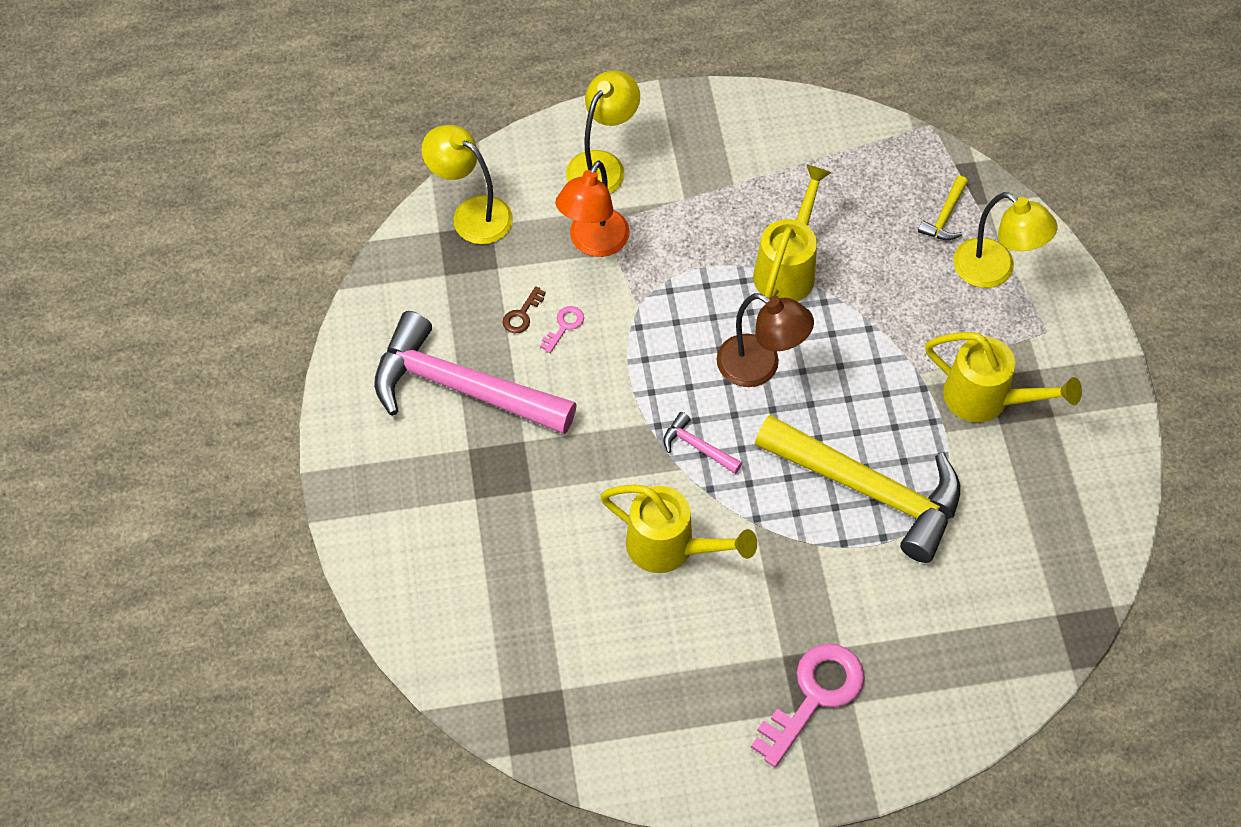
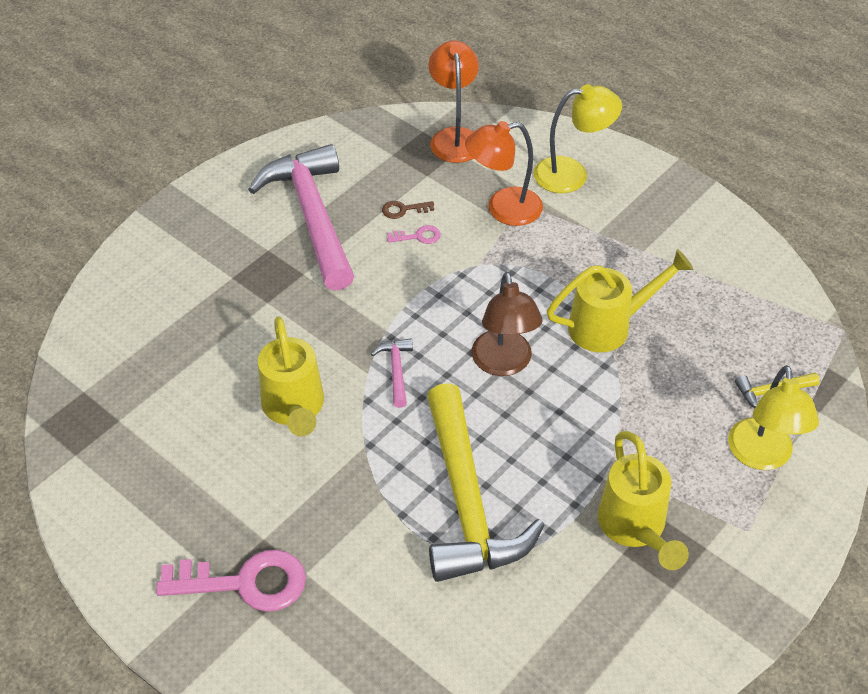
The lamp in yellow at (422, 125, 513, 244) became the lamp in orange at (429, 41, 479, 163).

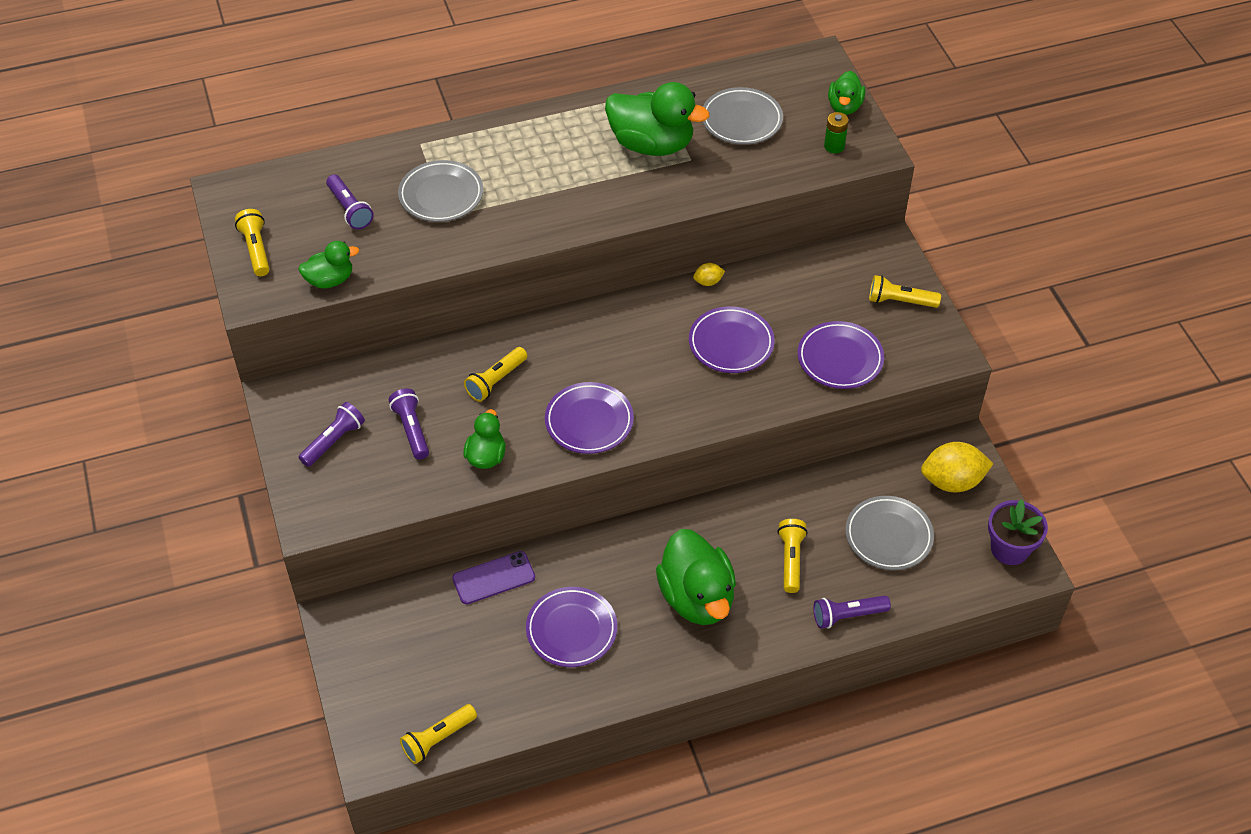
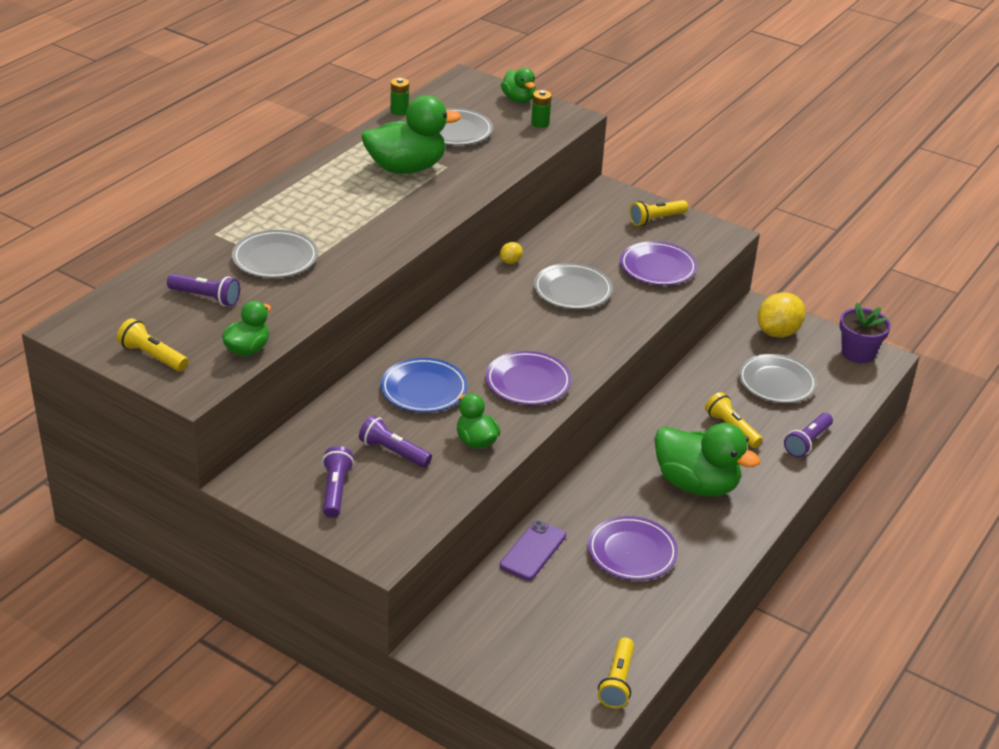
The flashlight in yellow at (464, 347, 527, 402) was replaced by the plate in blue at (381, 358, 468, 413).
The plate in purple at (689, 306, 775, 373) became the plate in grey at (534, 263, 613, 309).
The battery in green at (391, 78, 409, 115) appeared.

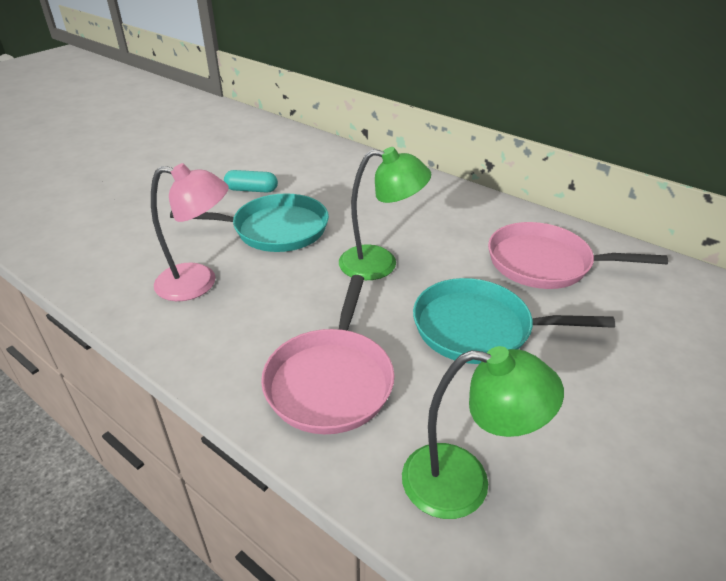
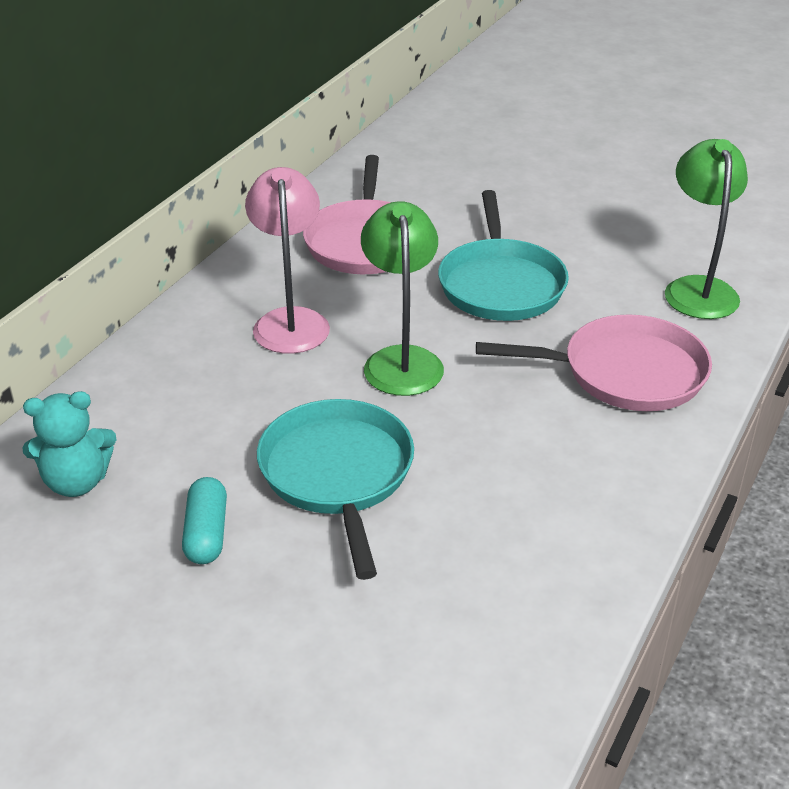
The lamp in pink moved from (151, 163, 229, 301) to (245, 167, 330, 354).
The teddy bear in turquoise at (22, 391, 117, 497) appeared.

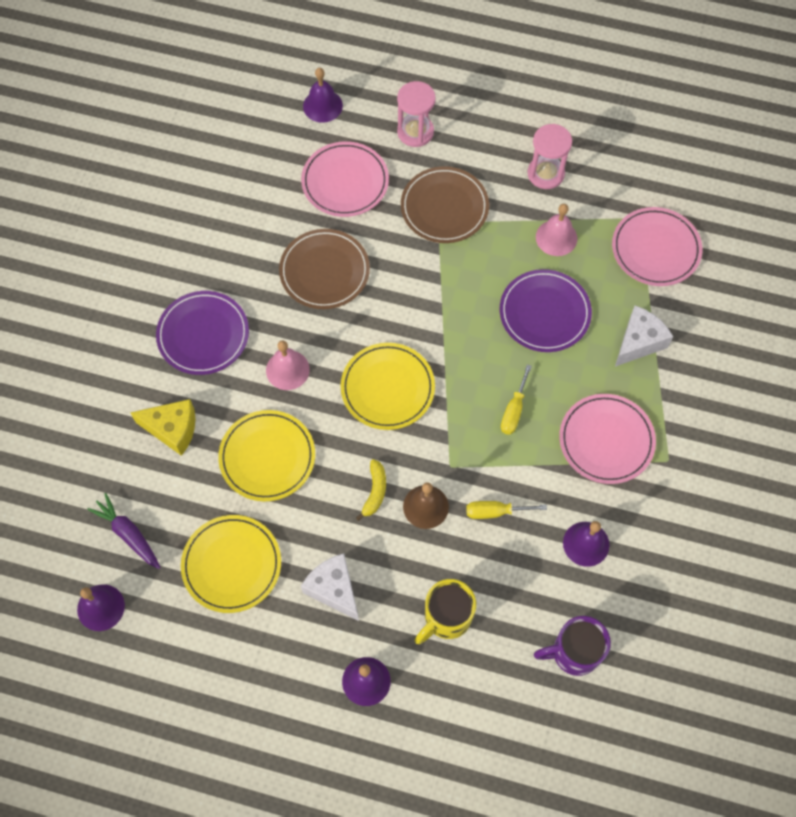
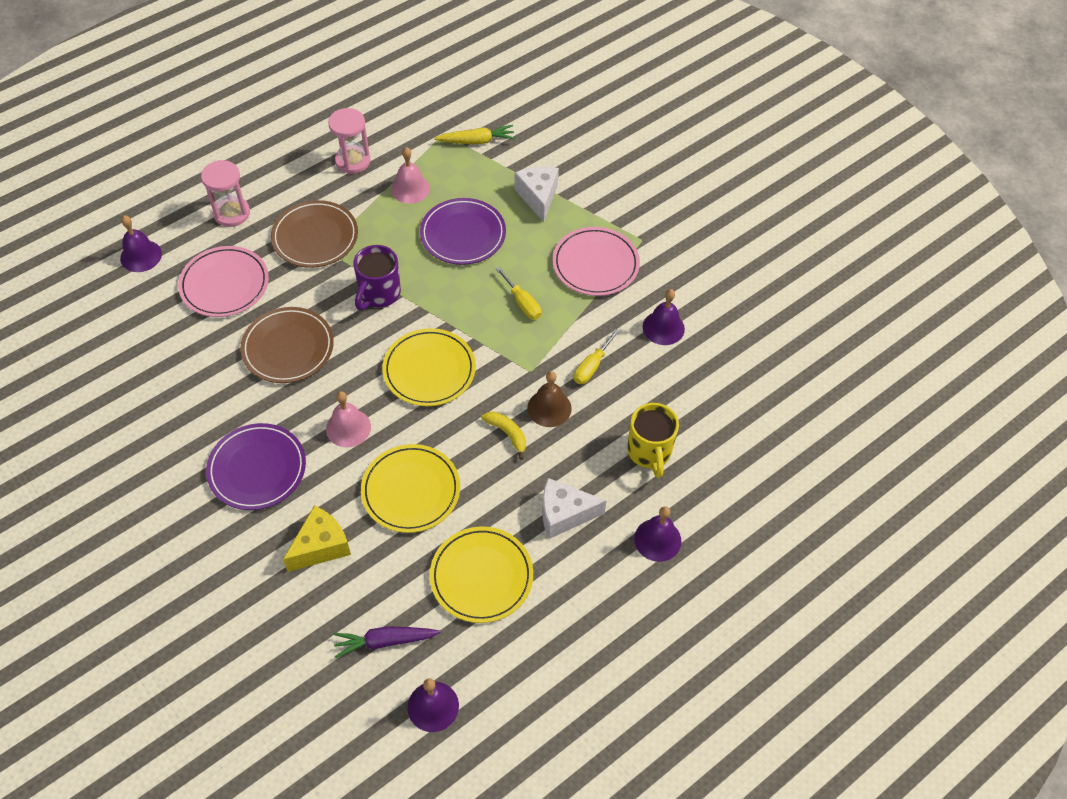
The mug in purple moved from (534, 616, 611, 676) to (353, 245, 401, 310).
The plate in pink at (612, 207, 702, 286) was replaced by the carrot in yellow at (434, 125, 515, 145).

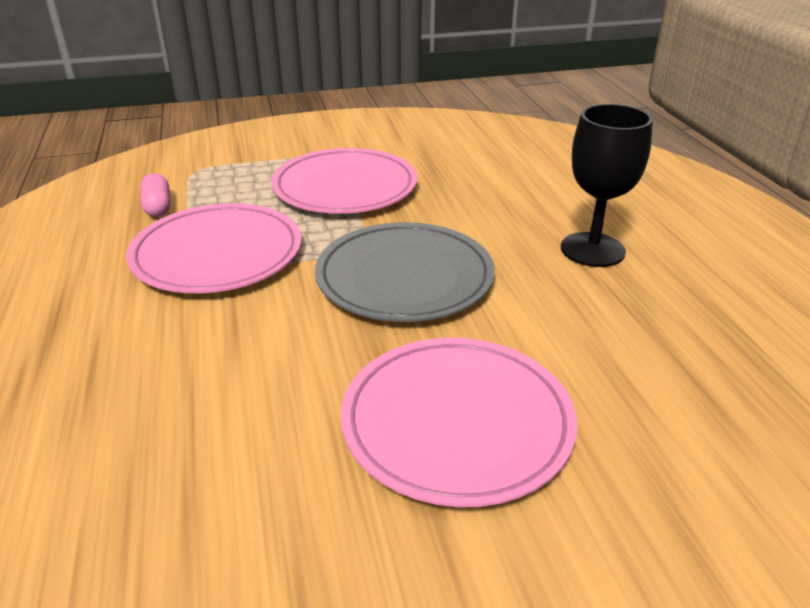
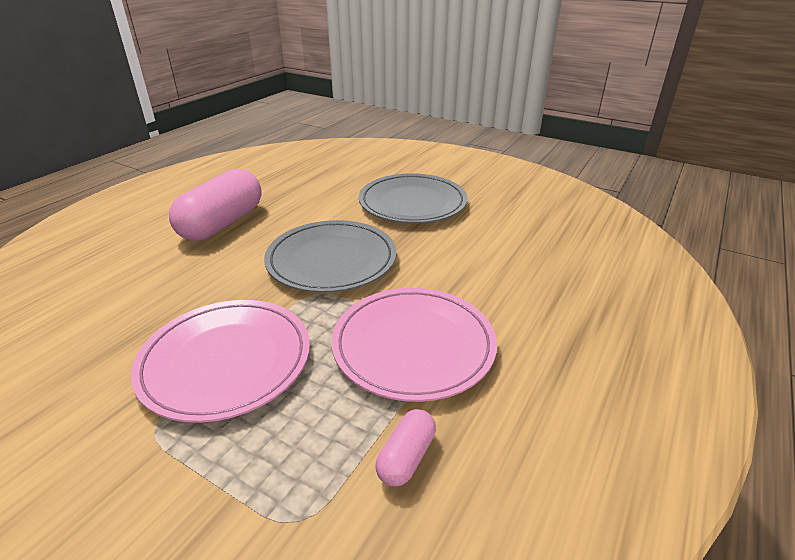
The plate in pink at (341, 338, 577, 507) became the plate in grey at (359, 173, 468, 223).
The goblet in black at (561, 104, 653, 267) was replaced by the capsule in pink at (169, 169, 262, 241).

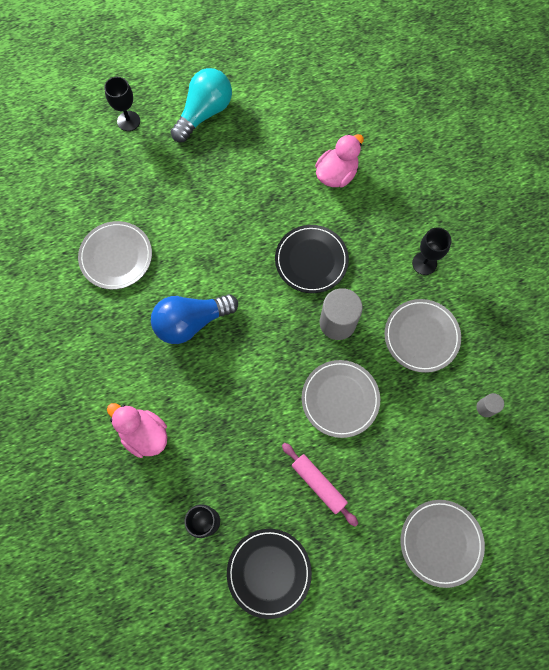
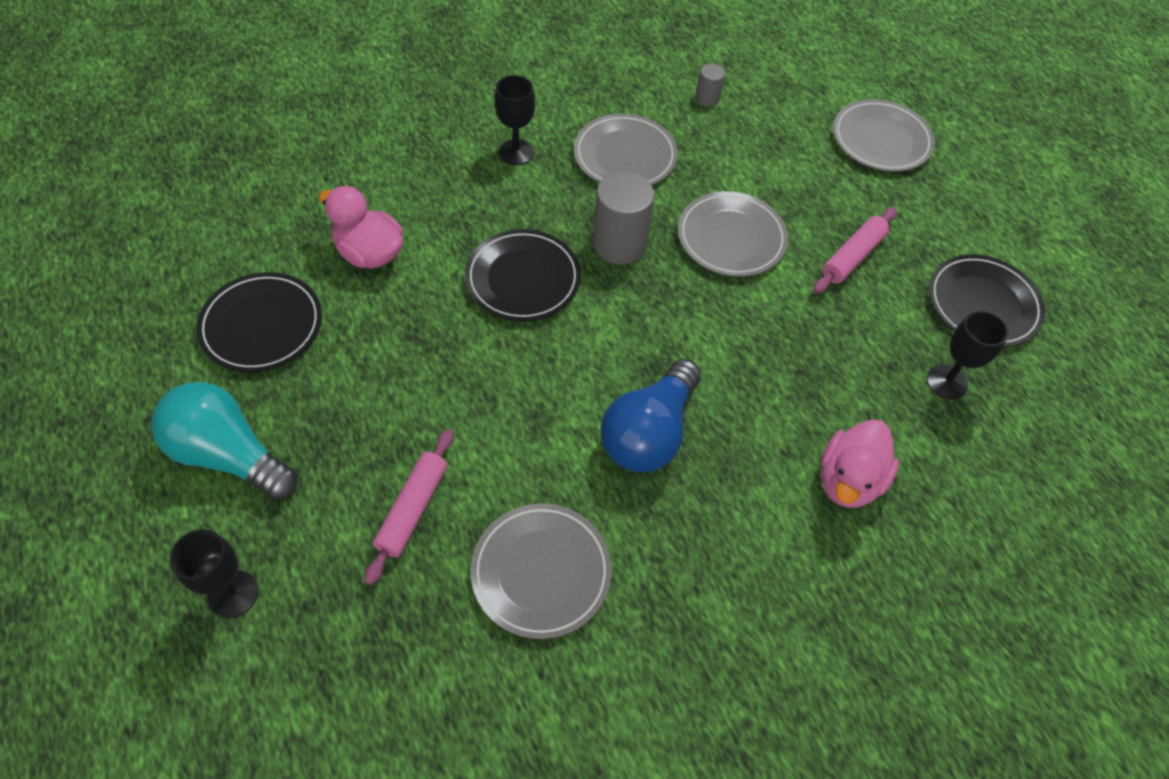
The light bulb in blue at (151, 294, 238, 344) turned 60 degrees clockwise.
The plate in black at (196, 272, 322, 372) appeared.
The rolling pin in pink at (365, 429, 453, 585) appeared.

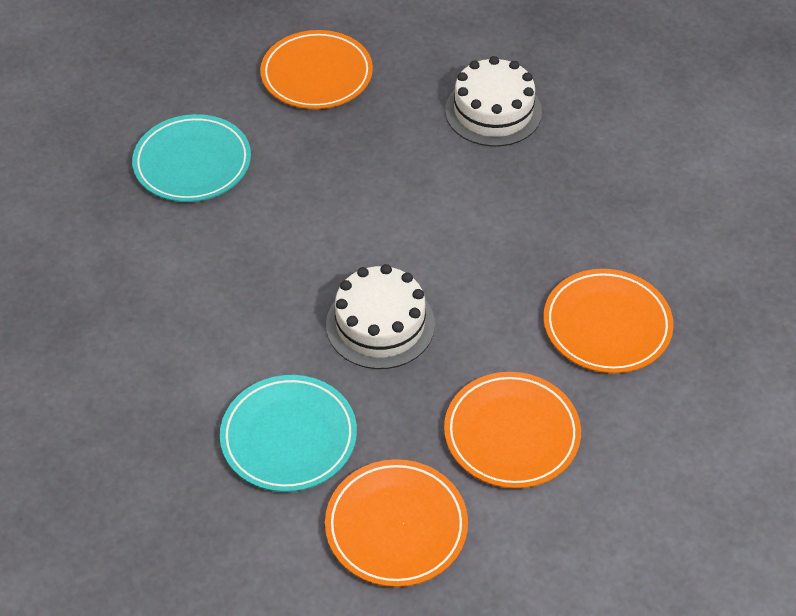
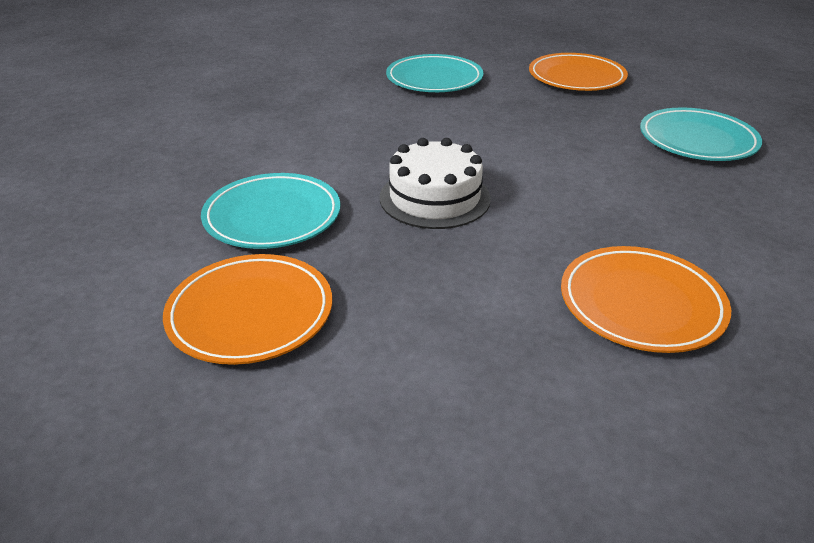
The plate in orange at (444, 372, 581, 489) disappeared.
The cake in white at (445, 56, 542, 147) was replaced by the plate in turquoise at (640, 107, 762, 161).

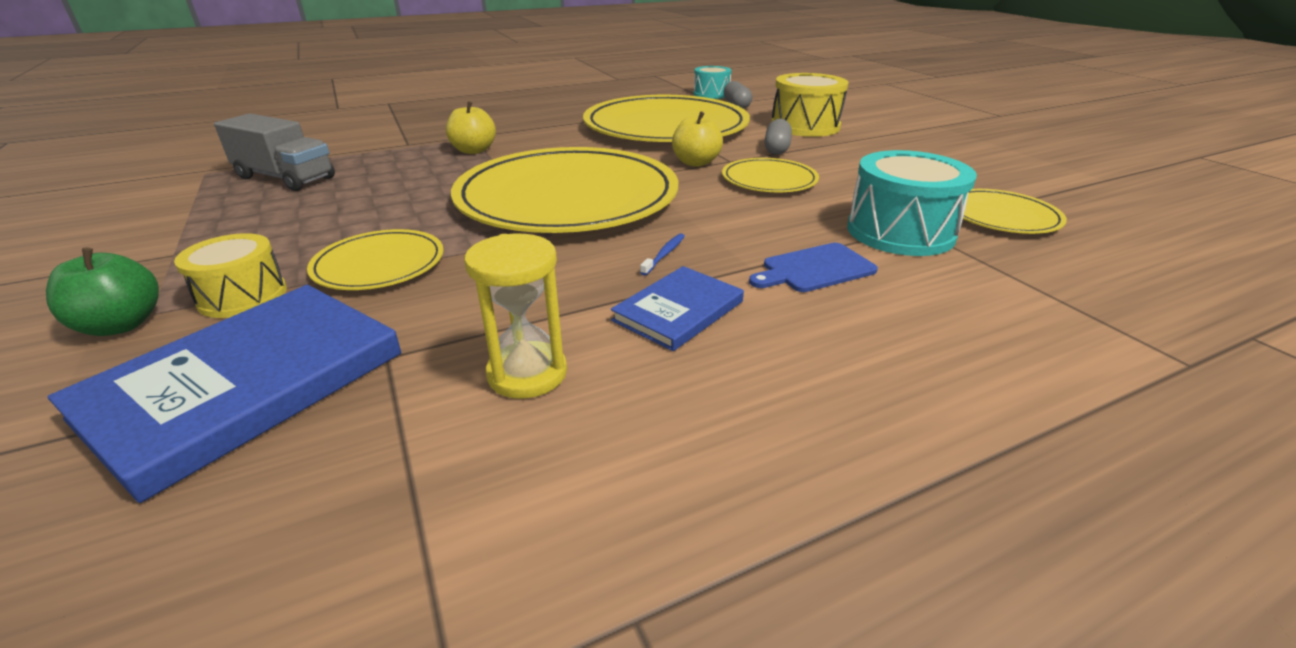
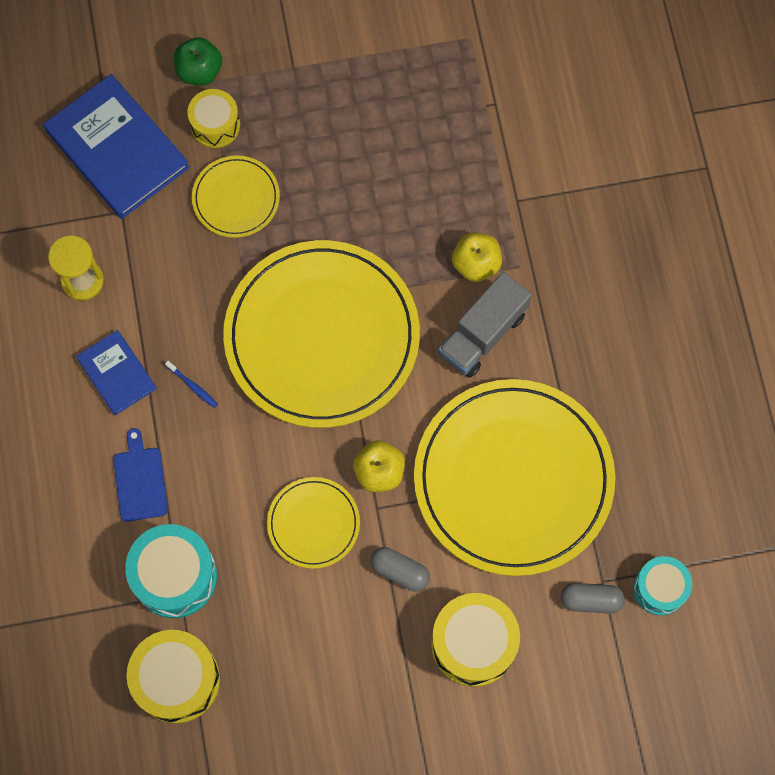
The truck in grey moved from (214, 113, 335, 191) to (438, 272, 532, 378).
The plate in yellow at (963, 189, 1067, 234) was replaced by the drum in yellow at (127, 630, 220, 724).

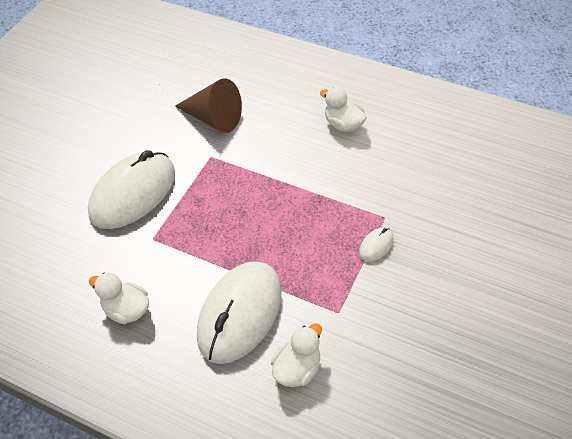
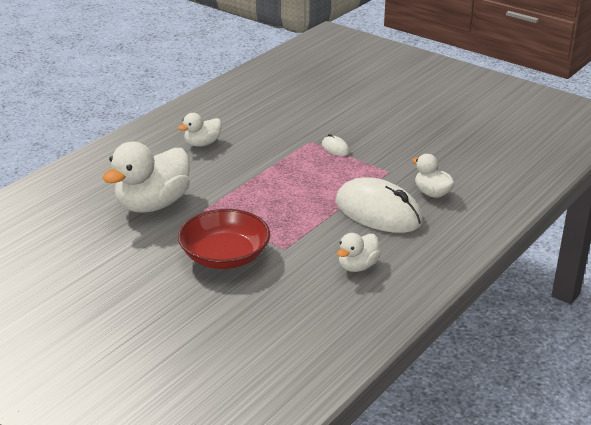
The mouse in white at (88, 150, 175, 229) was replaced by the bowl in red at (178, 209, 270, 269).
The cone in brown at (175, 79, 242, 133) was replaced by the duck in white at (102, 142, 190, 212).

